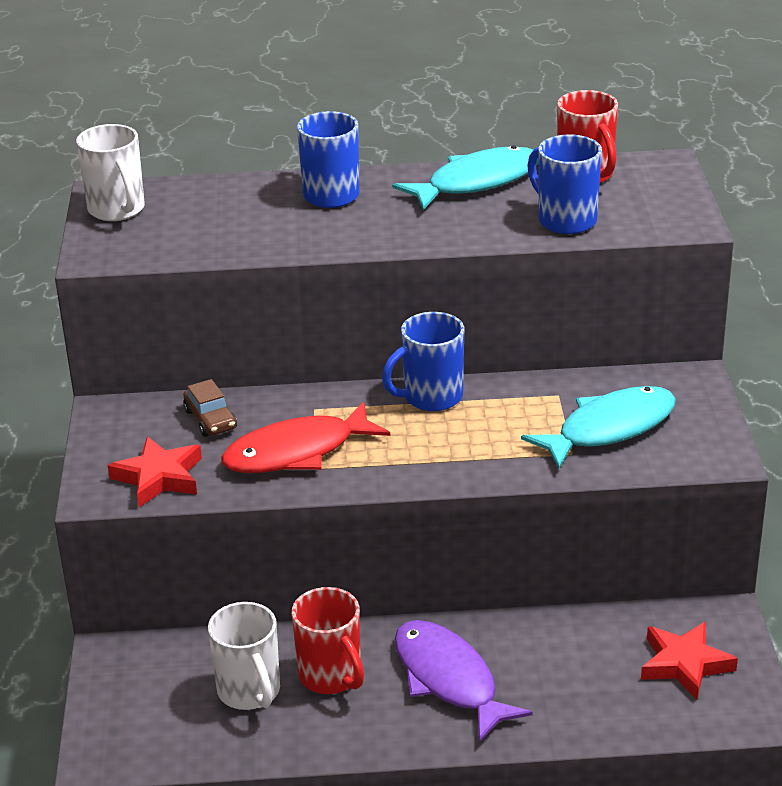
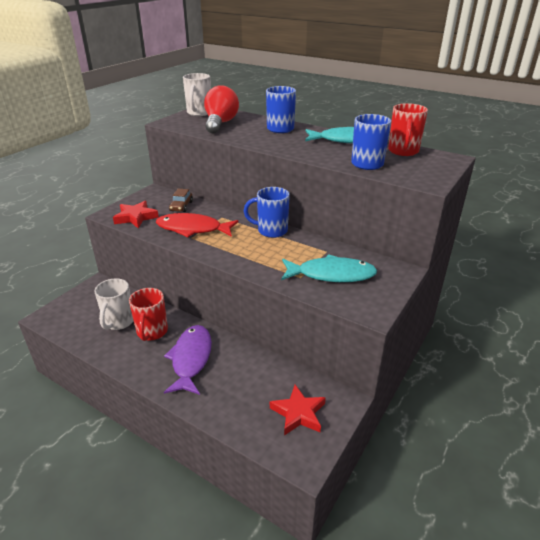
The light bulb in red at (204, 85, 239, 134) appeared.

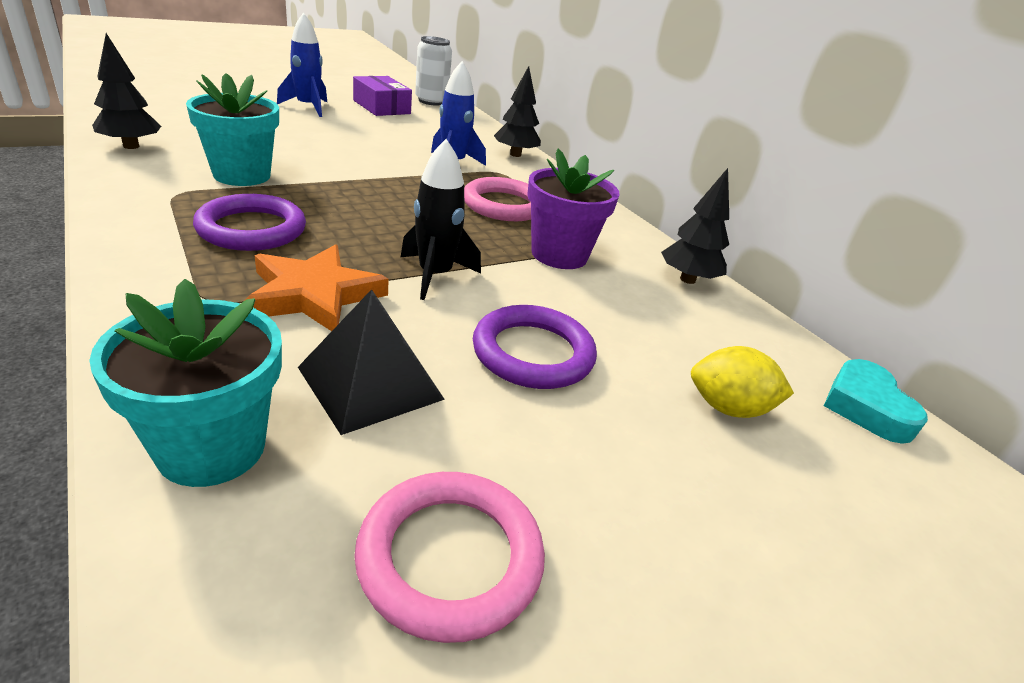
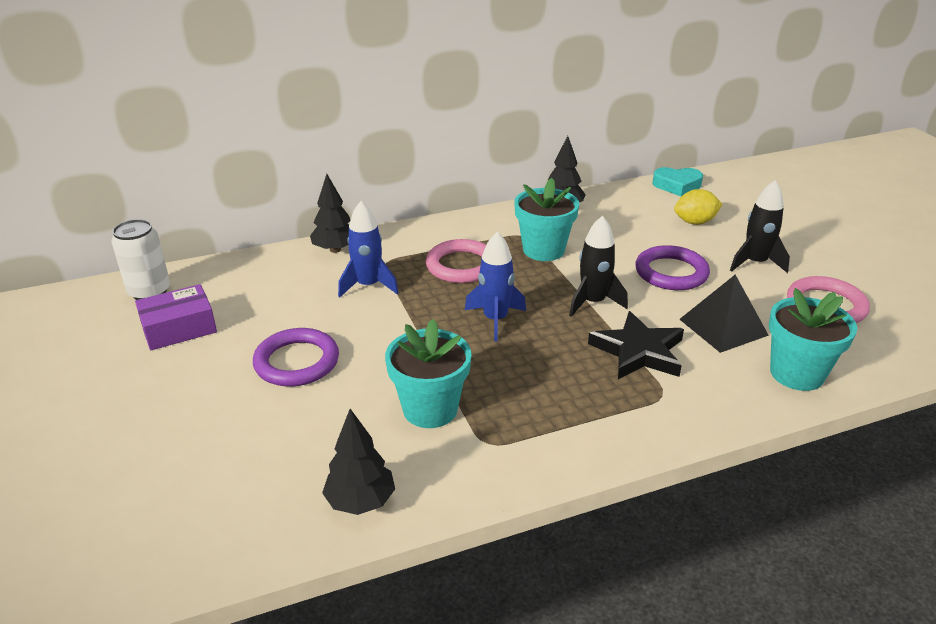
The ring in purple moved from (193, 194, 306, 251) to (253, 328, 339, 387).
The star in orange at (244, 244, 389, 331) became the star in black at (588, 311, 684, 379).
The rocket in blue moved from (277, 12, 327, 117) to (465, 231, 526, 342).
The flower pot in purple at (527, 149, 620, 269) became the flower pot in turquoise at (514, 178, 579, 261).
The lemon in yellow at (691, 346, 794, 418) turned 60 degrees clockwise.
The rocket in black at (730, 180, 790, 273) appeared.

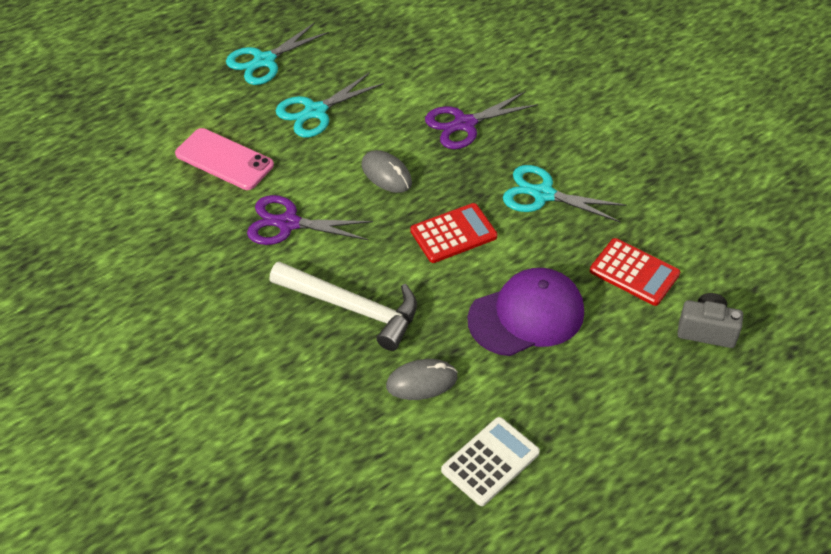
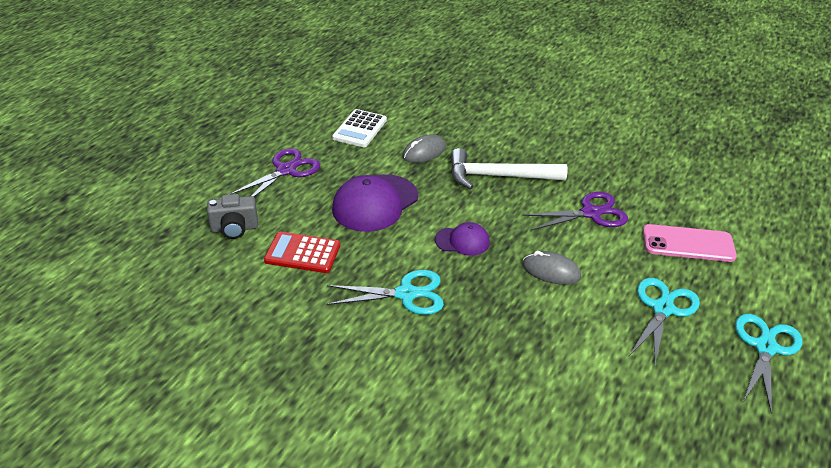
The calculator in red at (410, 203, 497, 263) was replaced by the cap in purple at (435, 222, 490, 256).
The scissors in purple moved from (425, 91, 538, 149) to (229, 148, 320, 197).

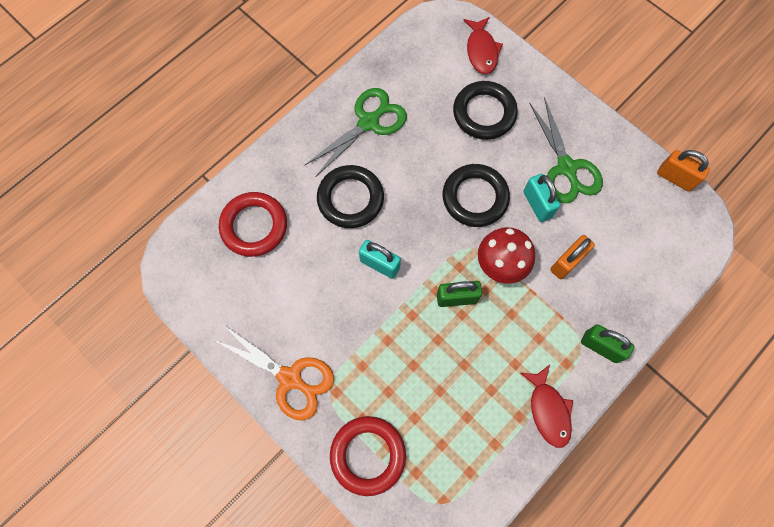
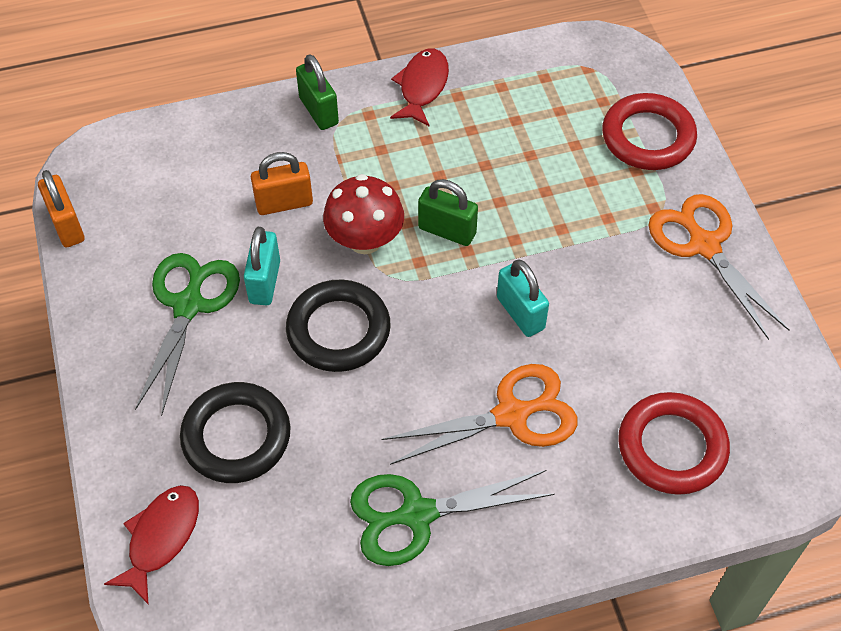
The ring in black at (317, 165, 384, 228) was replaced by the scissors in orange at (382, 364, 578, 465).

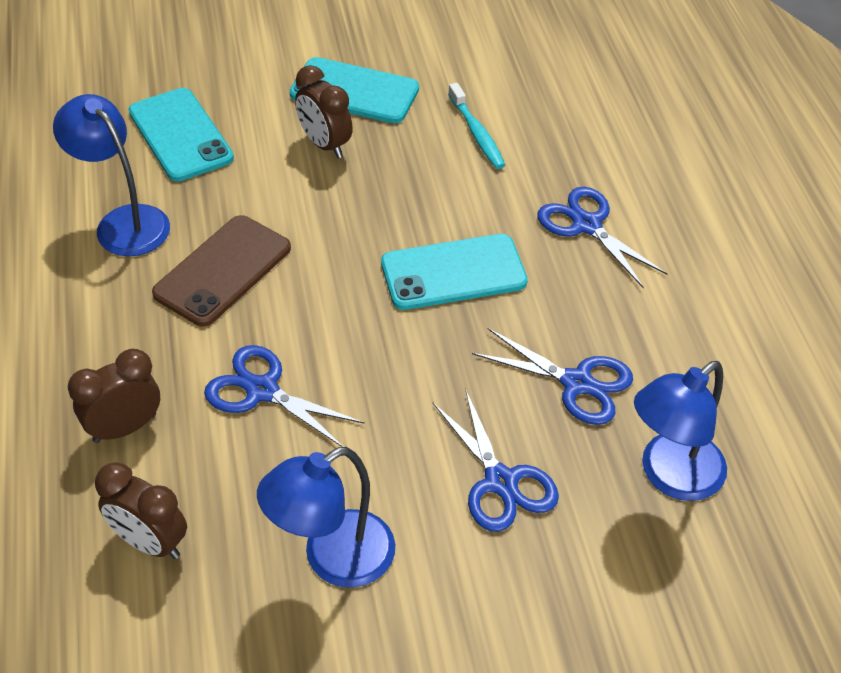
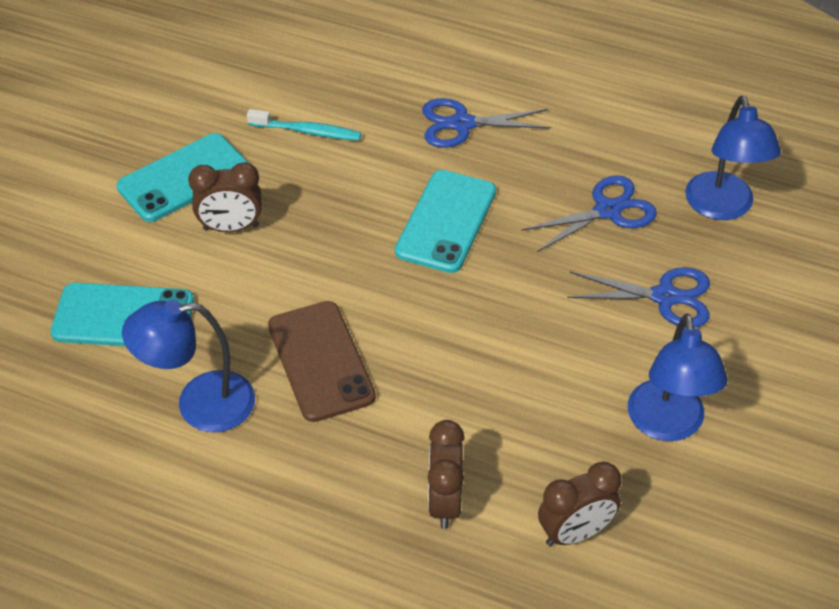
The scissors in blue at (204, 345, 365, 447) disappeared.

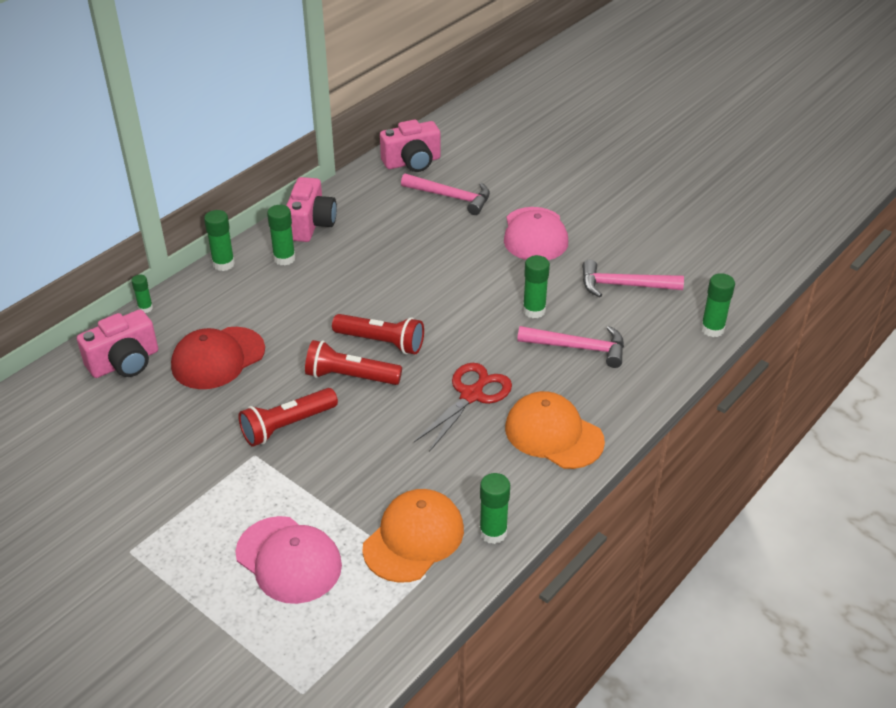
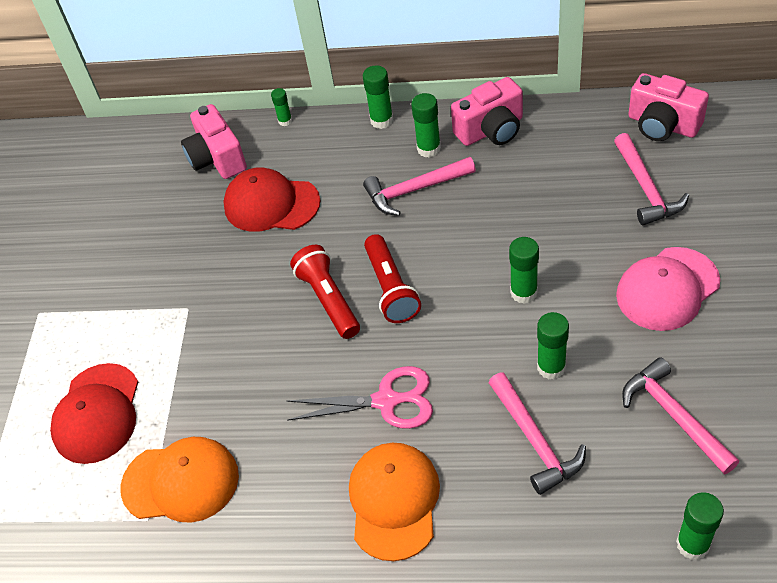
The camera in pink at (77, 310, 158, 378) turned 45 degrees clockwise.
The cap in pink at (235, 516, 342, 604) became the cap in red at (50, 363, 138, 464).
The flashlight in red at (238, 388, 338, 447) disappeared.
The scissors in red at (414, 363, 512, 452) became the scissors in pink at (287, 366, 433, 429).
The glue stick in green moved from (479, 473, 510, 544) to (509, 237, 539, 304).
The hammer in pink at (363, 157, 476, 216) appeared.

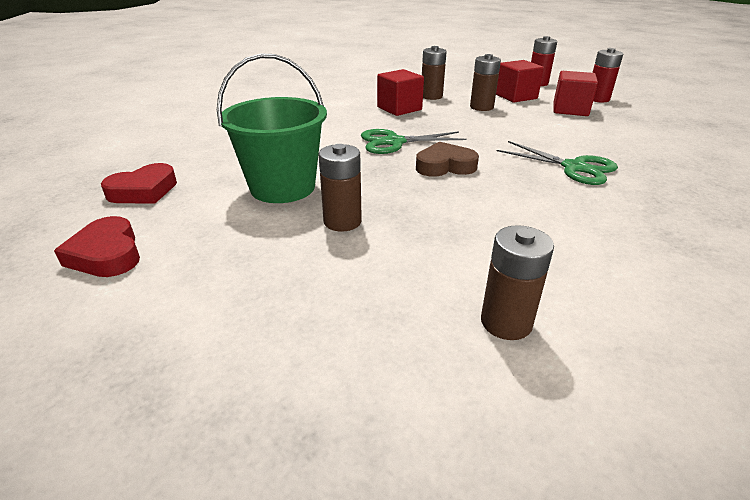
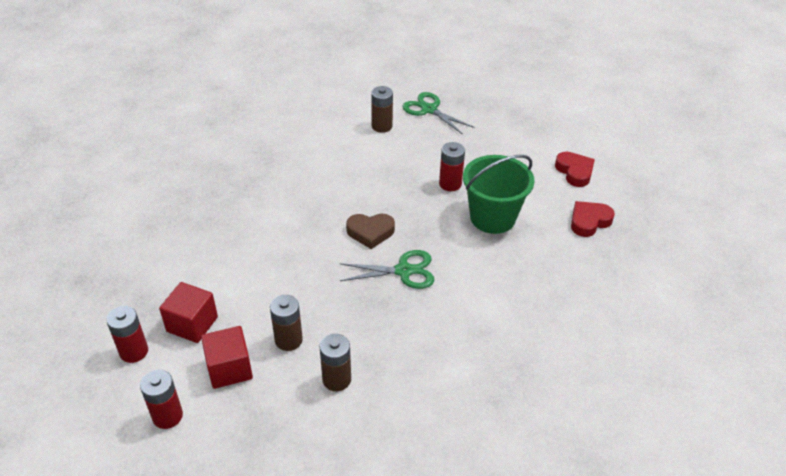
The battery in brown at (318, 144, 362, 231) became the battery in red at (439, 142, 465, 191).
The cube in red at (377, 69, 424, 116) disappeared.
The scissors in green moved from (497, 141, 618, 185) to (402, 92, 475, 135).

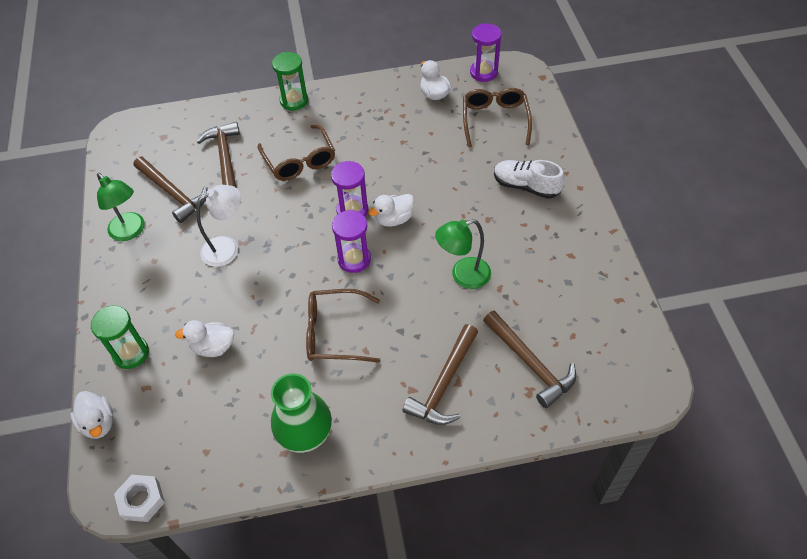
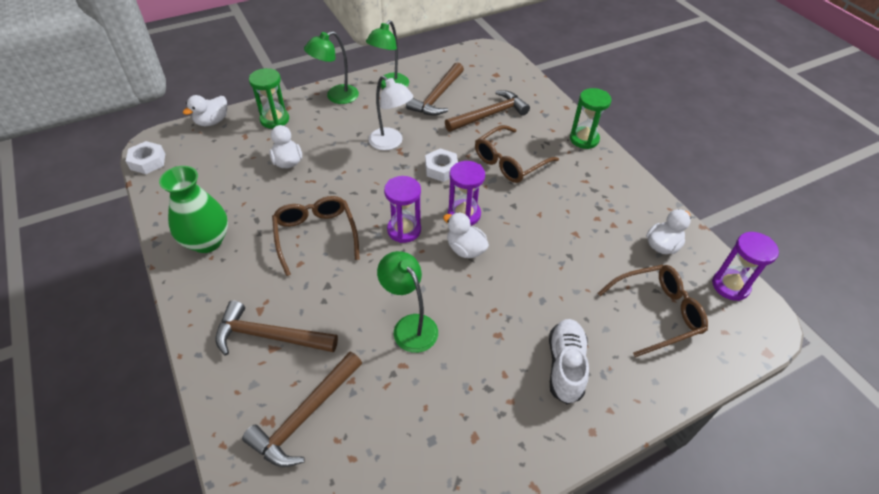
The lamp in green at (304, 31, 359, 104) appeared.
The nut in white at (425, 148, 458, 182) appeared.

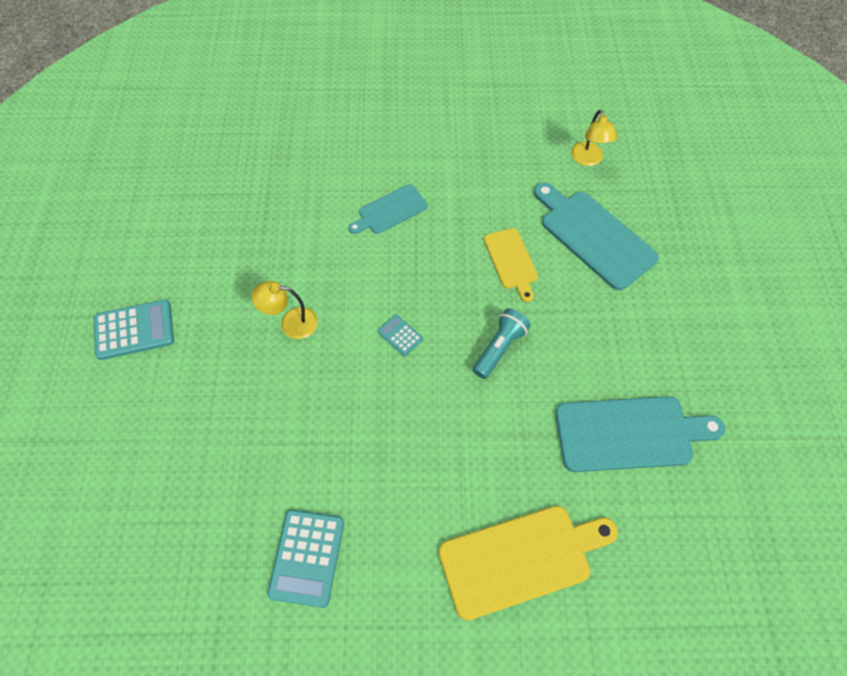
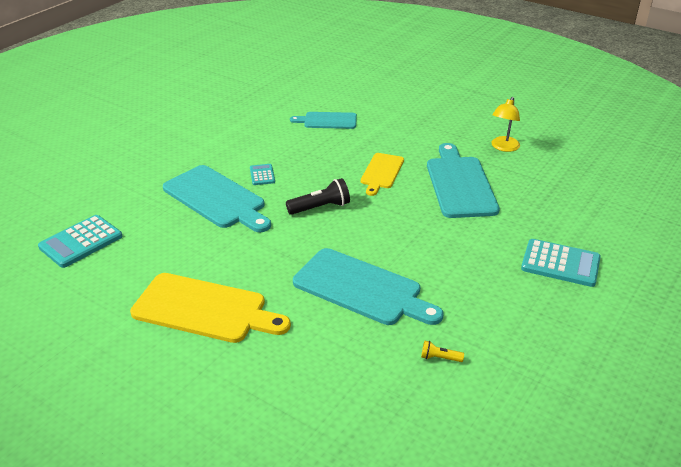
The calculator in turquoise moved from (94, 299, 174, 360) to (521, 239, 601, 287).
The lamp in yellow at (251, 281, 318, 339) disappeared.
The flashlight in turquoise at (473, 308, 531, 379) became the flashlight in black at (286, 178, 350, 215).
The cutting board in turquoise at (163, 165, 271, 232) appeared.
The flashlight in yellow at (421, 341, 464, 362) appeared.

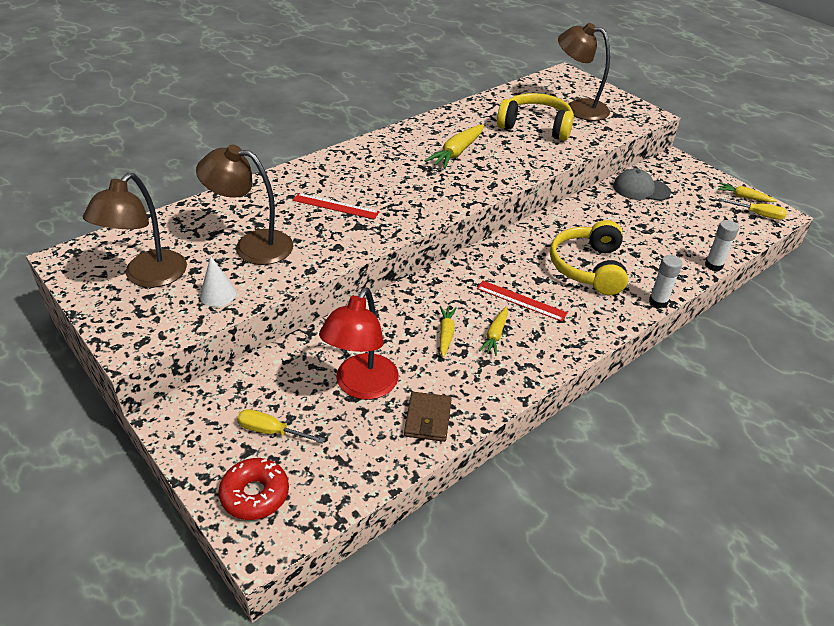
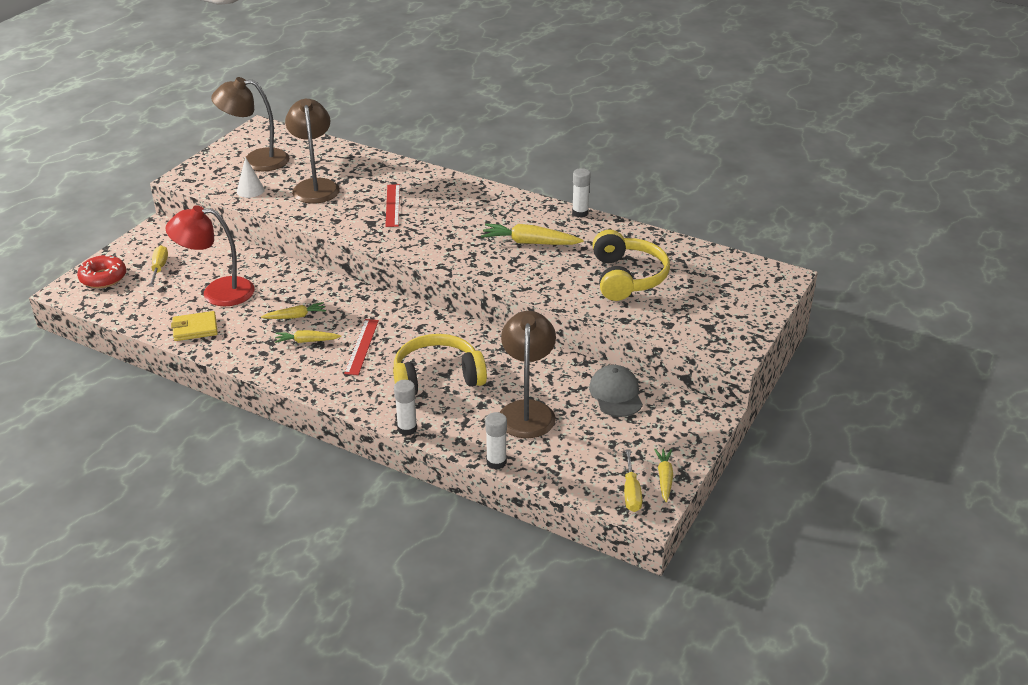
The wallet in brown at (404, 392, 452, 442) became the wallet in yellow at (171, 311, 218, 341).
The lamp in brown moved from (558, 23, 610, 121) to (499, 311, 556, 438).
The glue stick in white at (572, 168, 591, 218) appeared.

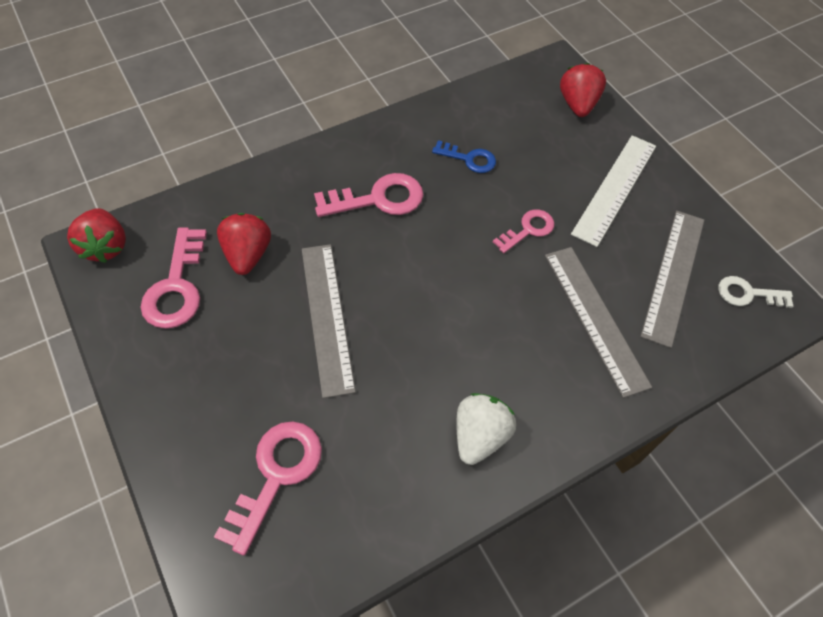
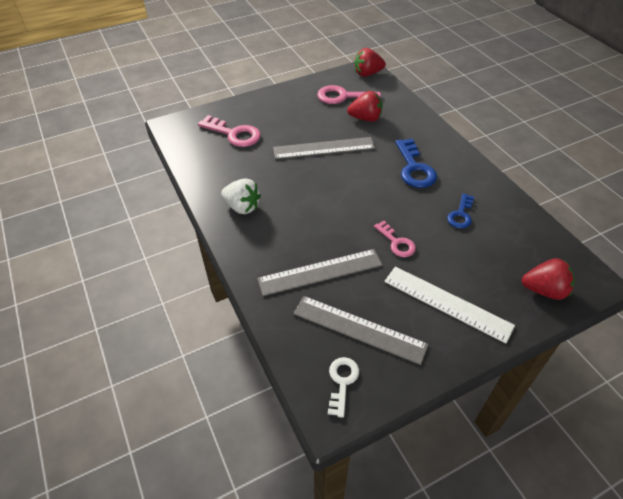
The key in pink at (314, 173, 423, 217) became the key in blue at (395, 138, 437, 188).

